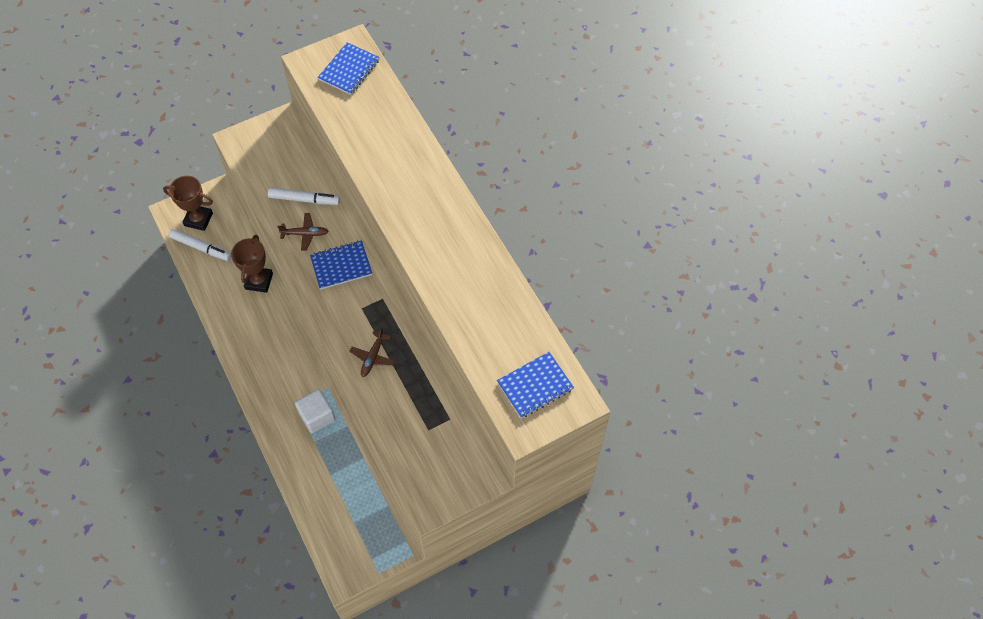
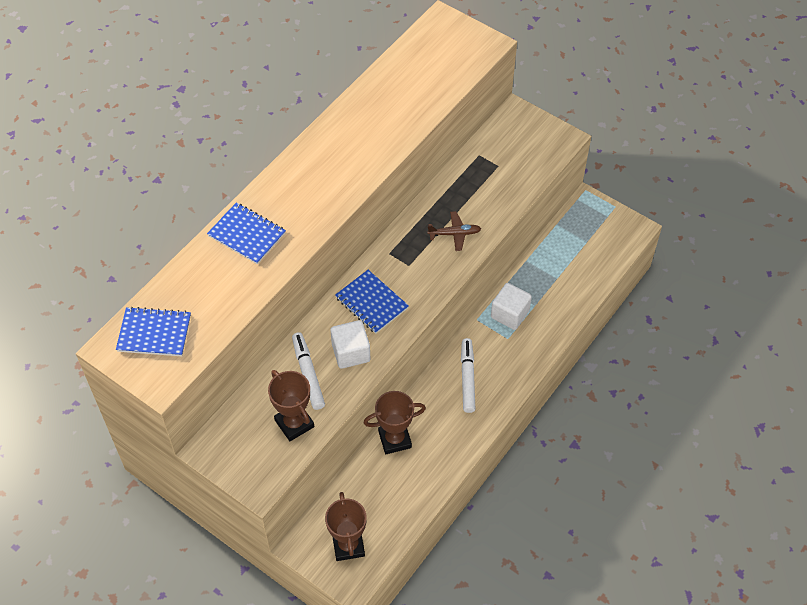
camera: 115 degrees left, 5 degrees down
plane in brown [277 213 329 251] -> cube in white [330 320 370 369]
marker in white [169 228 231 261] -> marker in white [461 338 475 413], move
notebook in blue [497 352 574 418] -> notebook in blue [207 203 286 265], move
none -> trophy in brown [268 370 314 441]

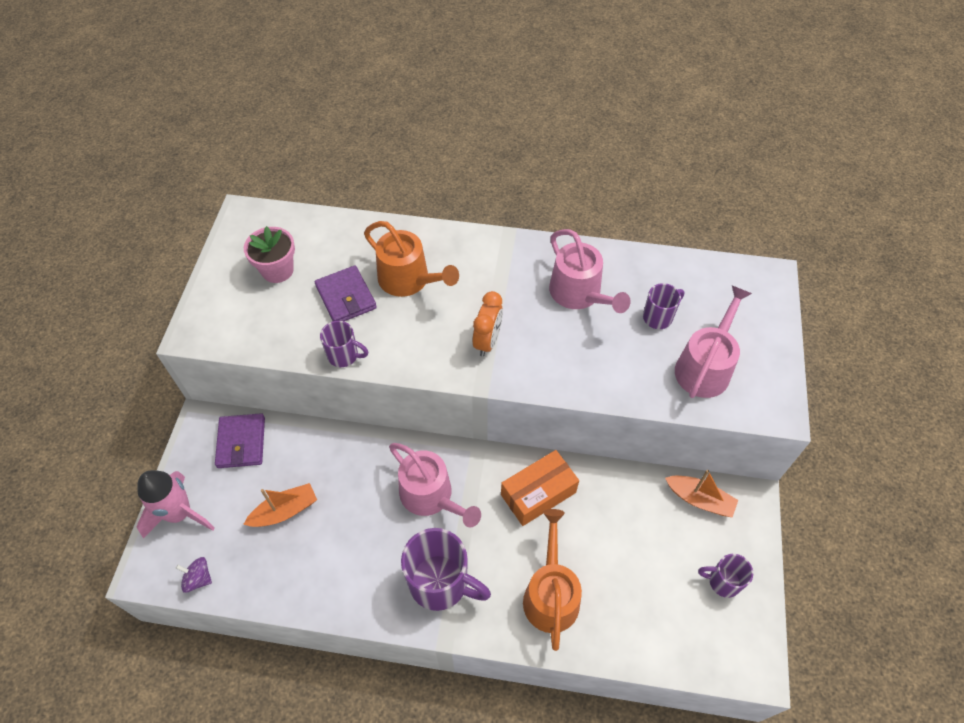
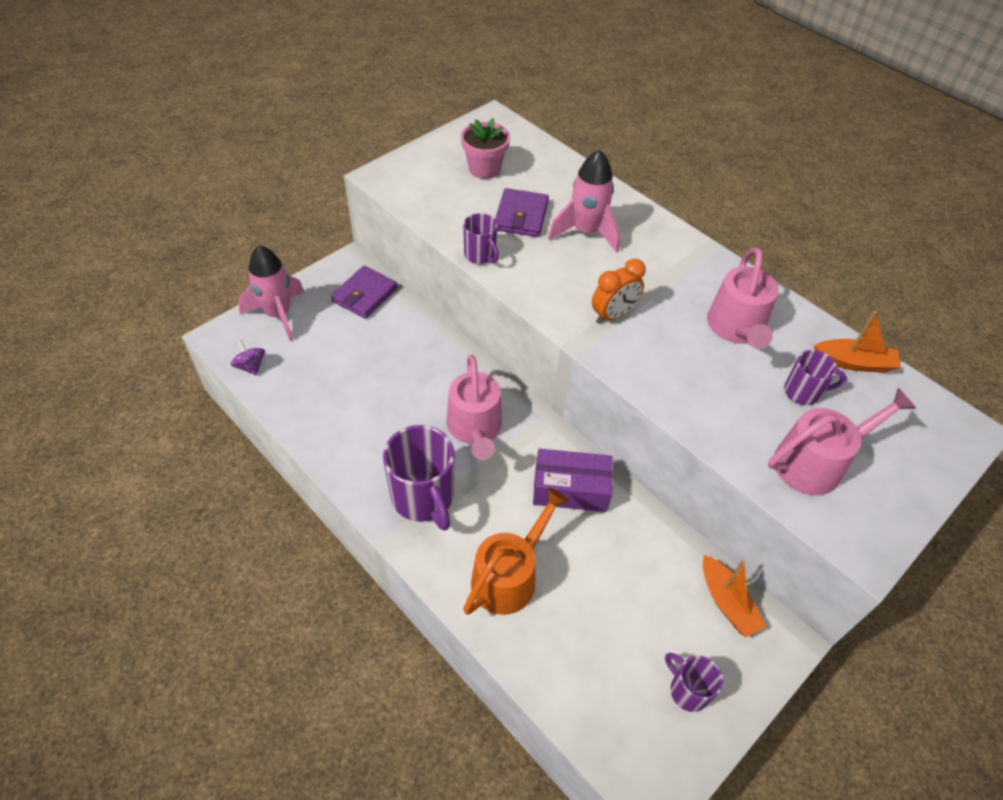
camera: 35 degrees right, 5 degrees down
watering can in orange [364 221 459 297] -> rocket in pink [548 149 620 253]
box in orange [501 450 579 526] -> box in purple [533 449 613 512]
boat in orange [243 483 317 527] -> boat in orange [814 311 901 373], move

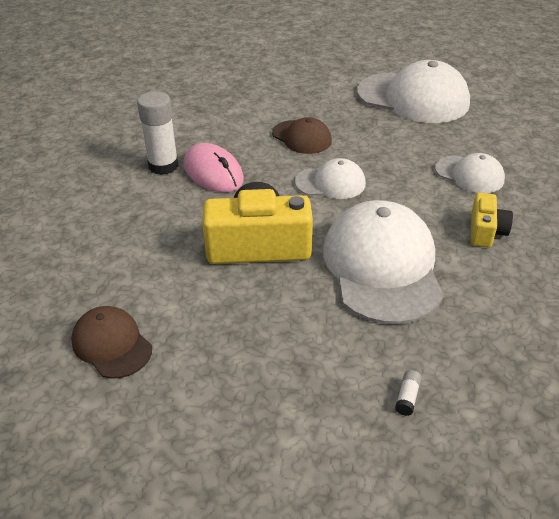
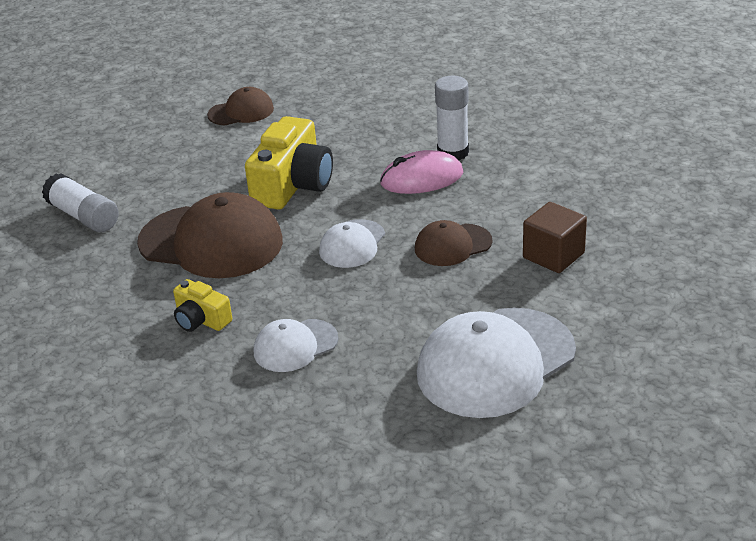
camera: 115 degrees right, 5 degrees down
cap in white [323 200 444 324] -> cap in brown [137 192 283 278]
glue stick in white [395 370 422 416] -> glue stick in white [42 173 119 232], x2.48
none -> cube in brown [523 202 587 273]

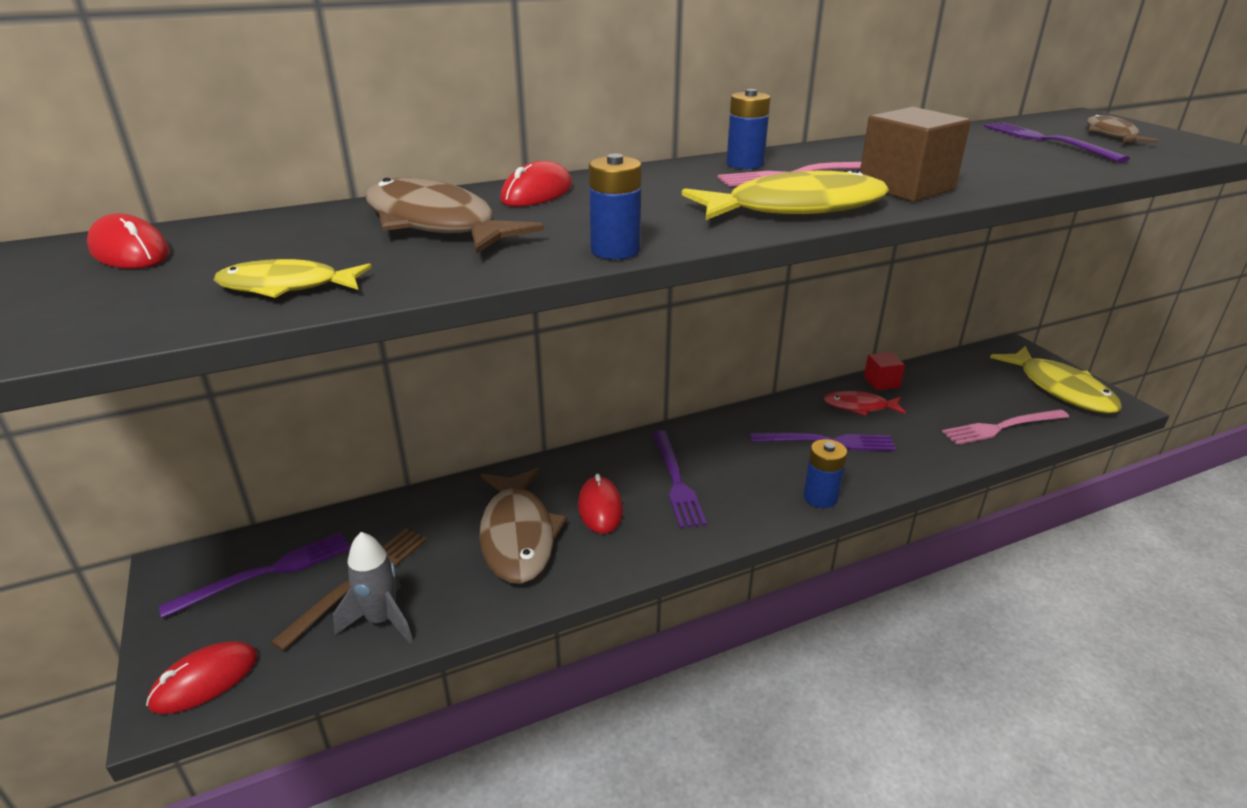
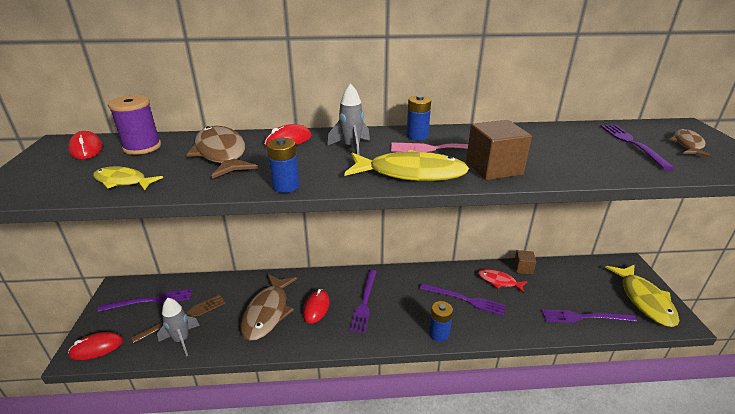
camera: 20 degrees right, 0 degrees up
cube in red [864 352 905 390] -> cube in brown [514 250 536 275]
fork in pink [942 409 1069 445] -> fork in purple [542 310 637 323]
none -> rocket in grey [327 83 370 155]
none -> spool in purple [108 95 161 155]

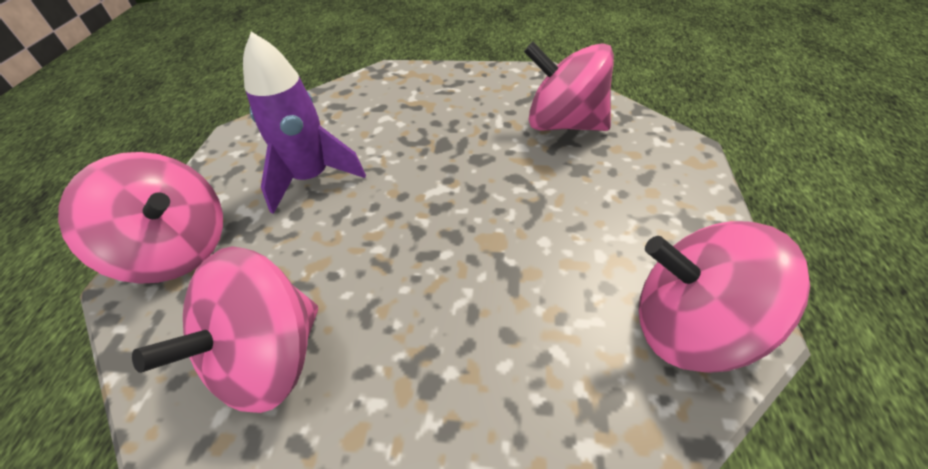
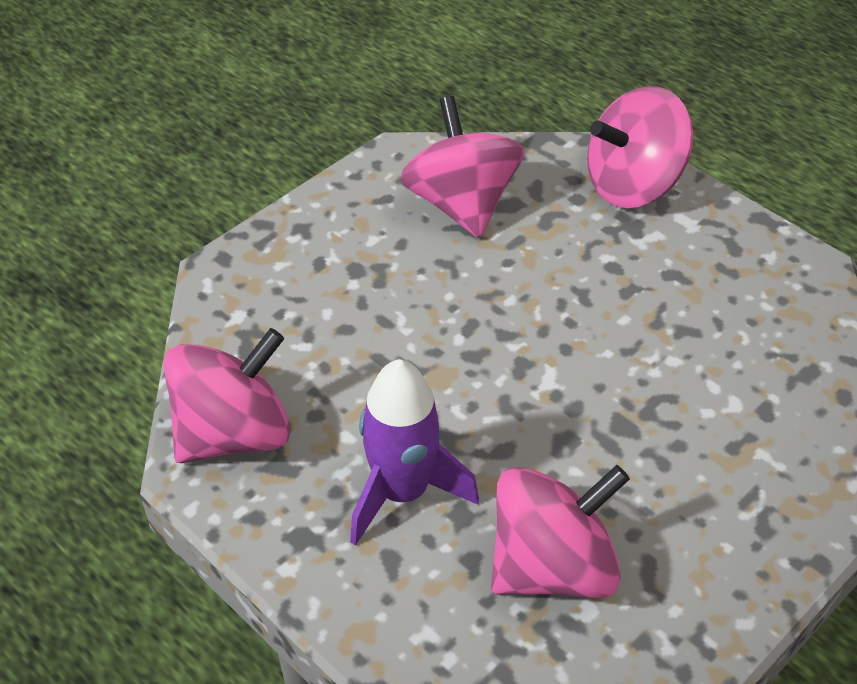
camera: 125 degrees right, 0 degrees up
rocket in purple [243 32 366 214] -> rocket in purple [350 359 479 546], move

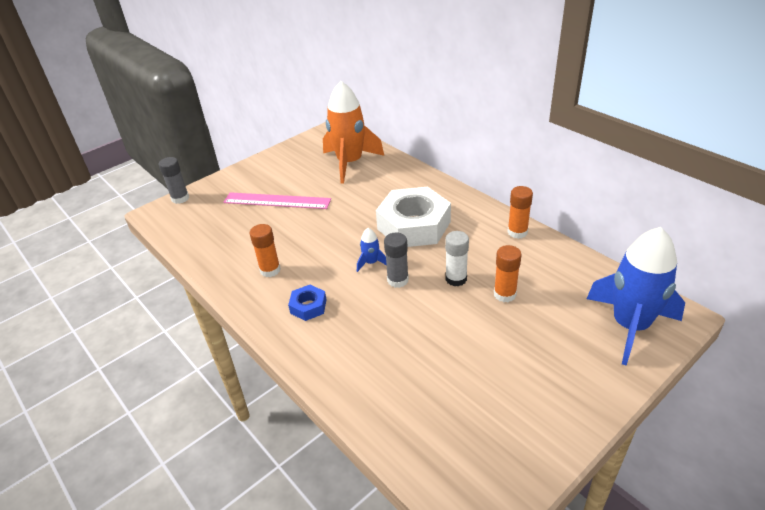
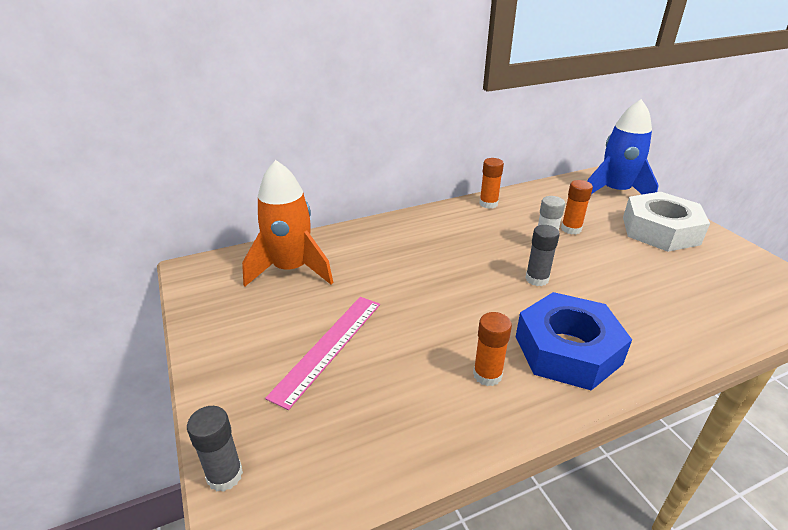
camera: 75 degrees left, 5 degrees down
nut in white [376 187 451 247] -> nut in white [623 192 710 252], move
rocket in blue [357 228 386 272] -> none
nut in blue [288 285 326 321] -> nut in blue [516 292 632 390], x2.19

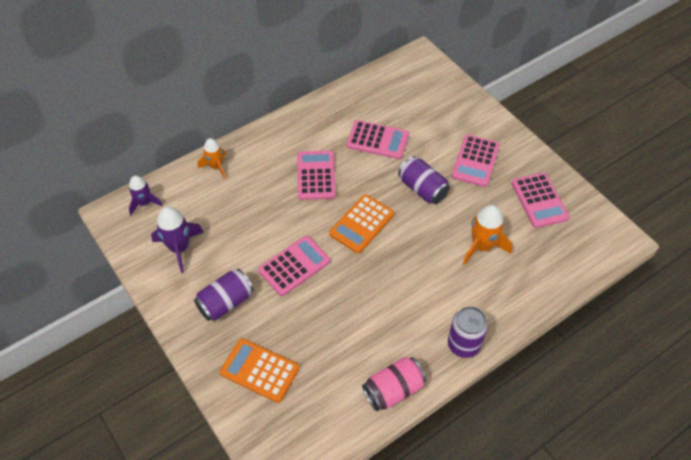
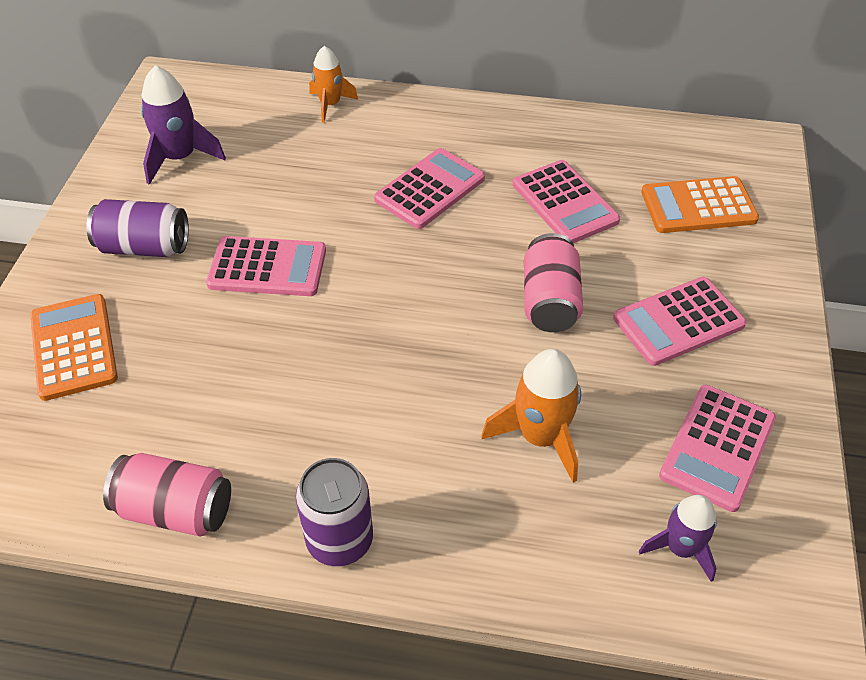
camera: 45 degrees right, 5 degrees down
can in purple [398 156 450 204] -> can in pink [524 233 583 332]
rocket in purple [129 176 163 215] -> rocket in purple [639 495 717 582], move
calculator in orange [329 194 394 254] -> calculator in orange [641 176 759 233], move

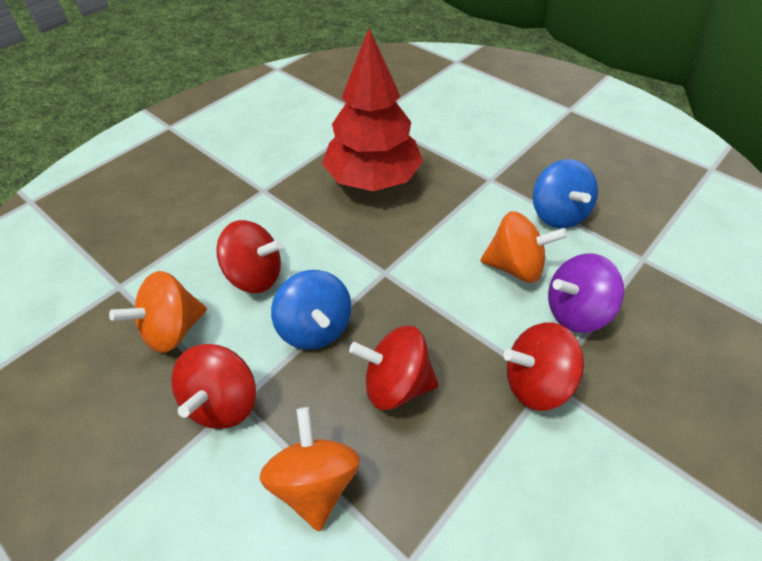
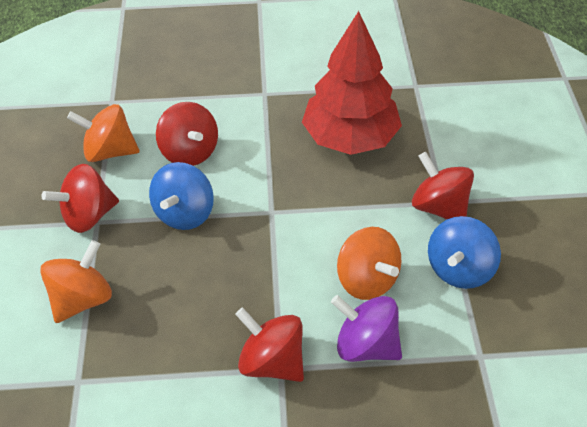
camera: 45 degrees right, 0 degrees up
spinning top in red [349 326 439 410] -> spinning top in red [412 152 474 219], move

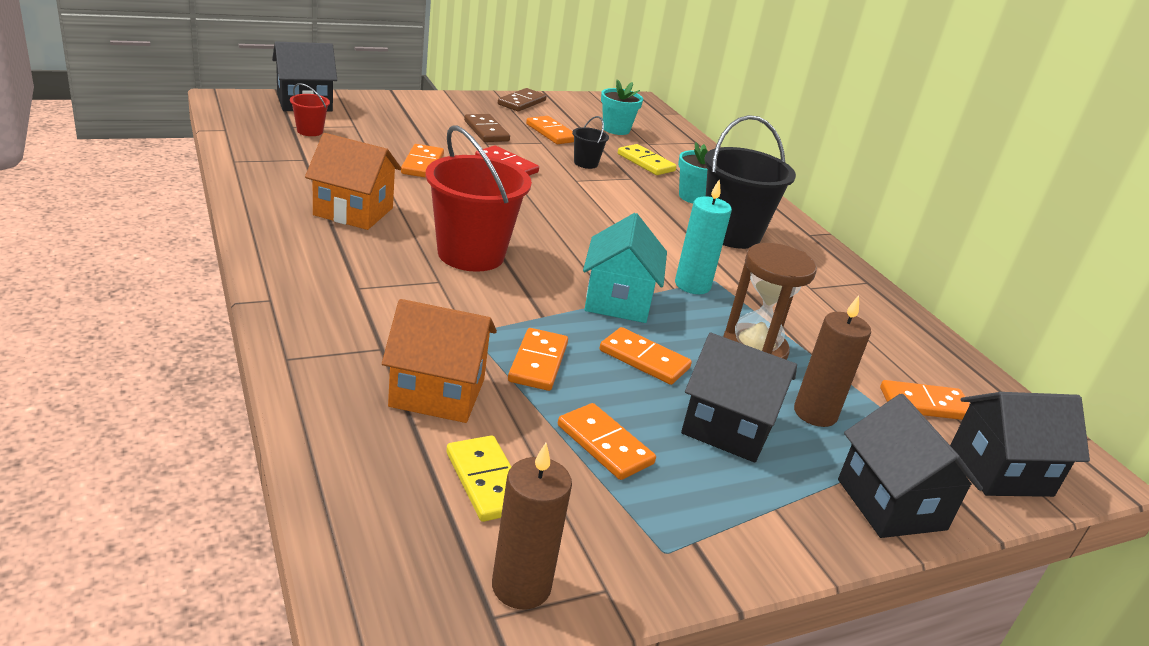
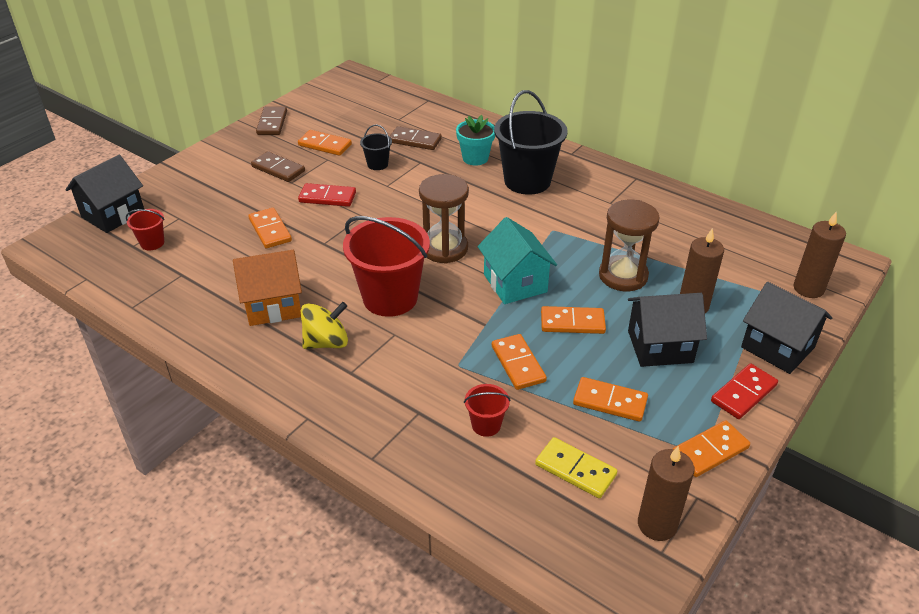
camera: 25 degrees left, 10 degrees up
flower pot in turquoise [601 80 643 135] -> none
domino in yellow [618 144 677 175] -> domino in brown [389 126 442 150]
candle in turquoise [675 179 732 294] -> none
house in orange [382 299 497 423] -> bucket in red [464 384 510 437]
domino in orange [880 380 970 420] -> domino in orange [673 420 750 477], move
house in black [950 392 1090 497] -> candle in brown [794 211 846 298]
none -> hourglass in brown [419 174 469 264]
none -> spinning top in yellow [301 302 348 349]
none -> domino in red [711 363 778 419]

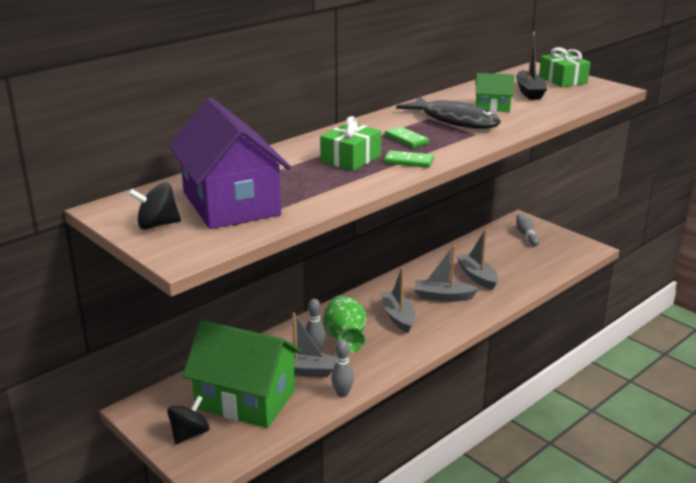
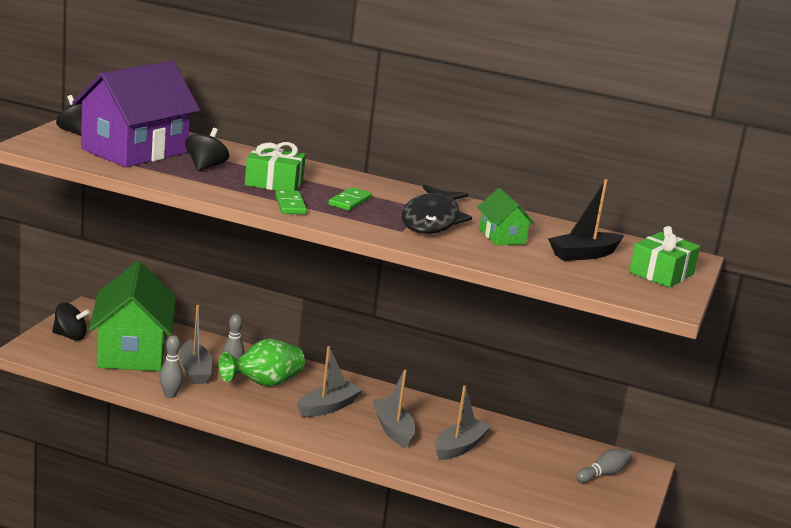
camera: 60 degrees right, 5 degrees down
none -> spinning top in black [185 128 229 171]

